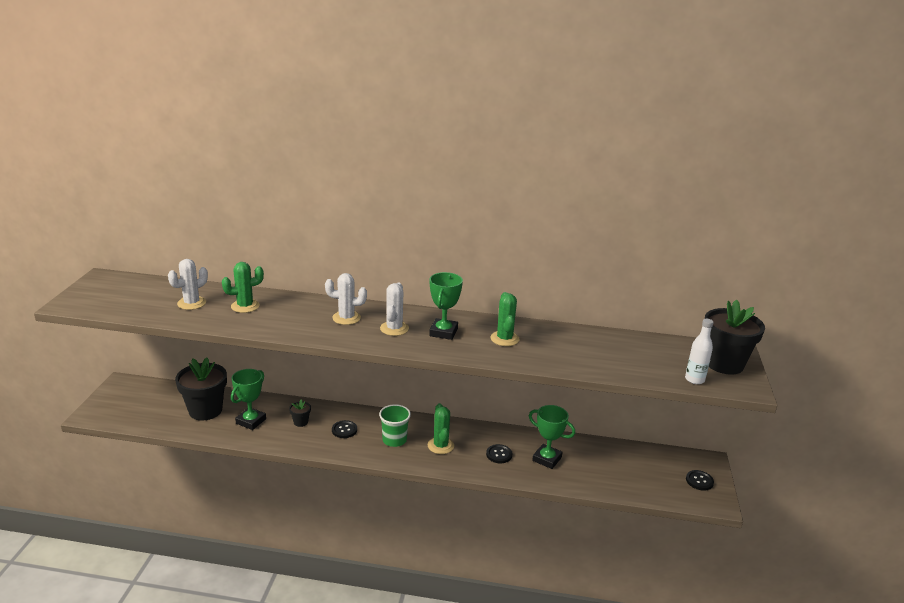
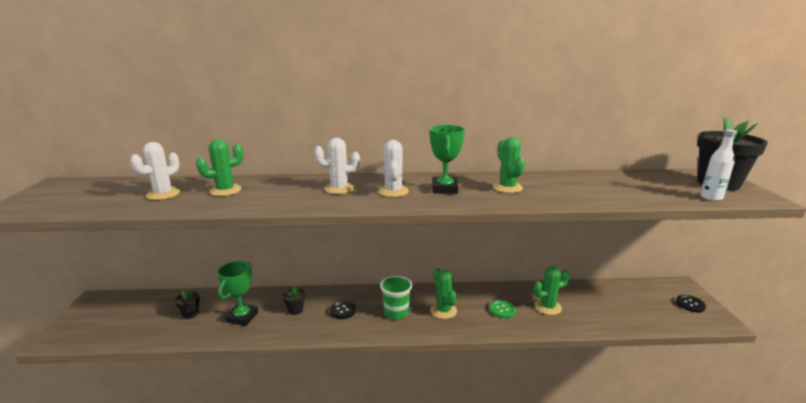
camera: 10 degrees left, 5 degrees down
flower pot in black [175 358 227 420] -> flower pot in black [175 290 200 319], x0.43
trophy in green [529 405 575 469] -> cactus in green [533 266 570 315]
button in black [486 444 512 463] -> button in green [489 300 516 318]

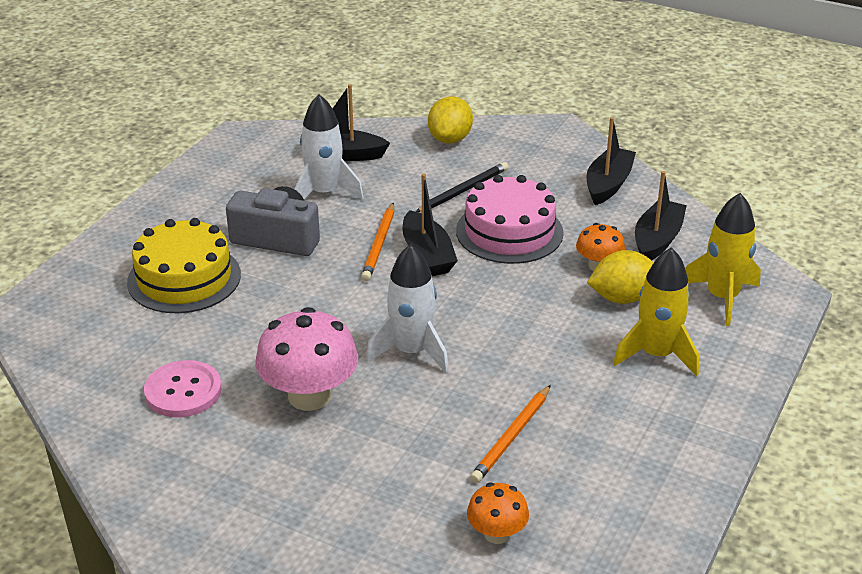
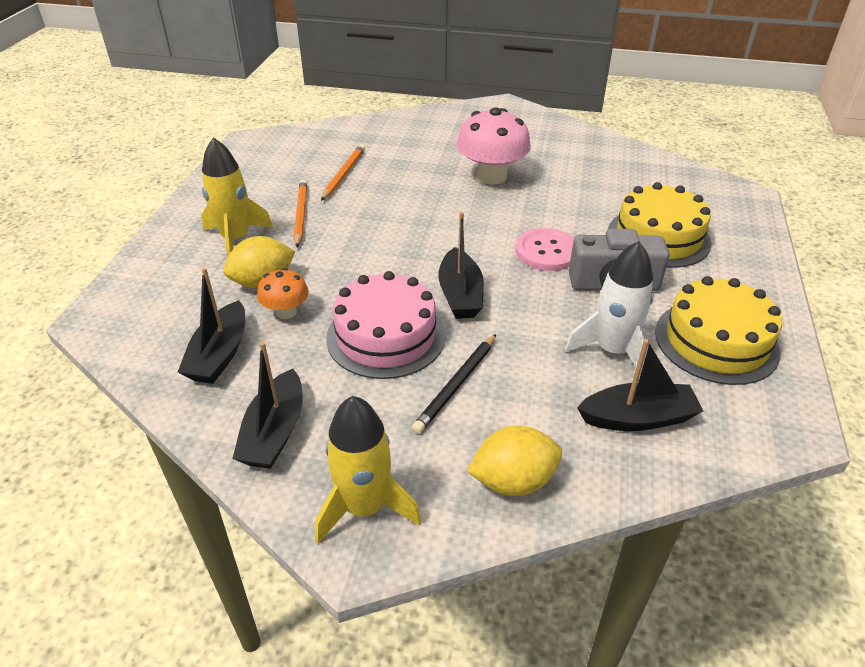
camera: 165 degrees right, 5 degrees up
lemon in yellow [428 96 473 143] -> lemon in yellow [467 425 562 496], 75 degrees clockwise
boat in black [403 174 458 276] -> boat in black [438 212 484 319], 150 degrees counterclockwise
rocket in yellow [685 193 761 326] -> rocket in yellow [315 396 421 544], move
pencil in orange [361 203 394 281] -> pencil in orange [294 180 307 247], move
rocket in white [366 244 449 373] -> none
button in pink [144 360 222 417] -> button in pink [516 228 574 271], move
mushroom in orange [467 482 529 544] -> none
none -> cake in yellow [655 276 782 385]

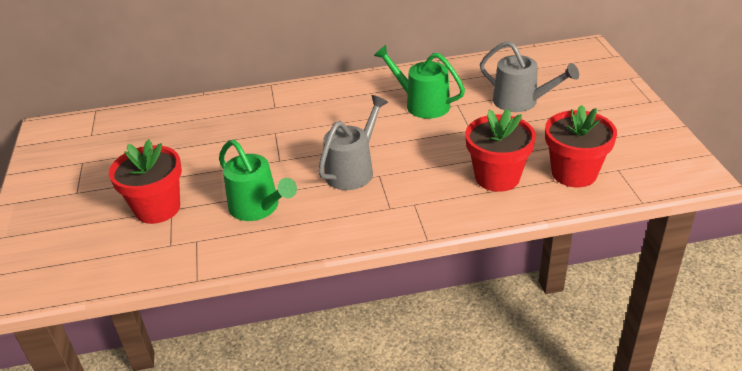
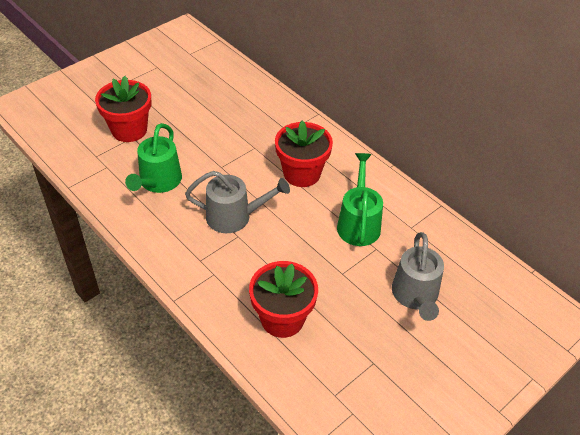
camera: 55 degrees right, 10 degrees up
flower pot in red [545 105 617 187] -> flower pot in red [275 121 333 187], move

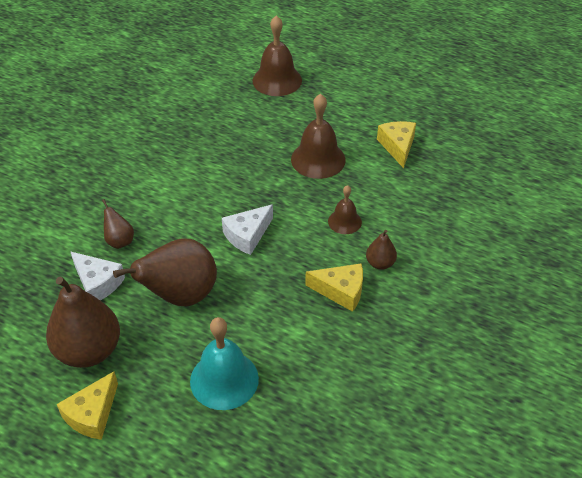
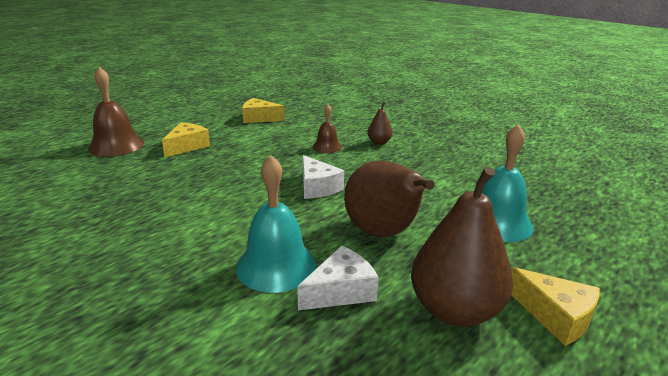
camera: 75 degrees left, 20 degrees down
bell in brown [291 94 346 179] -> none
pear in brown [102 199 134 249] -> bell in turquoise [236 155 316 293]
cheese in yellow [305 263 363 312] -> cheese in yellow [162 122 210 157], move

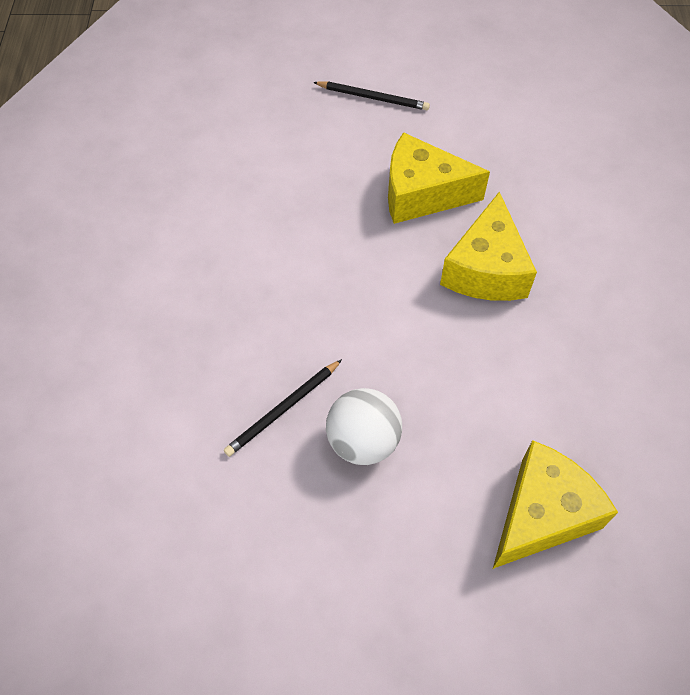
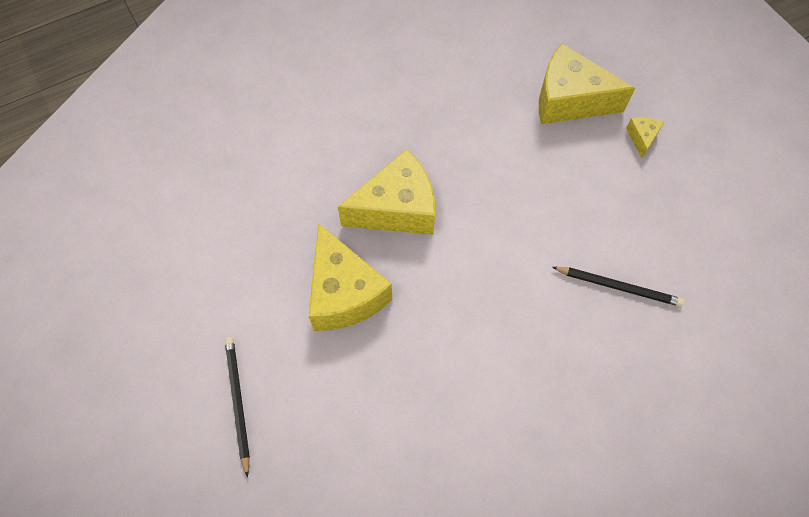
camera: 120 degrees left, 5 degrees up
ball in white [326 388 402 465] -> none
none -> cheese in yellow [626 117 664 158]

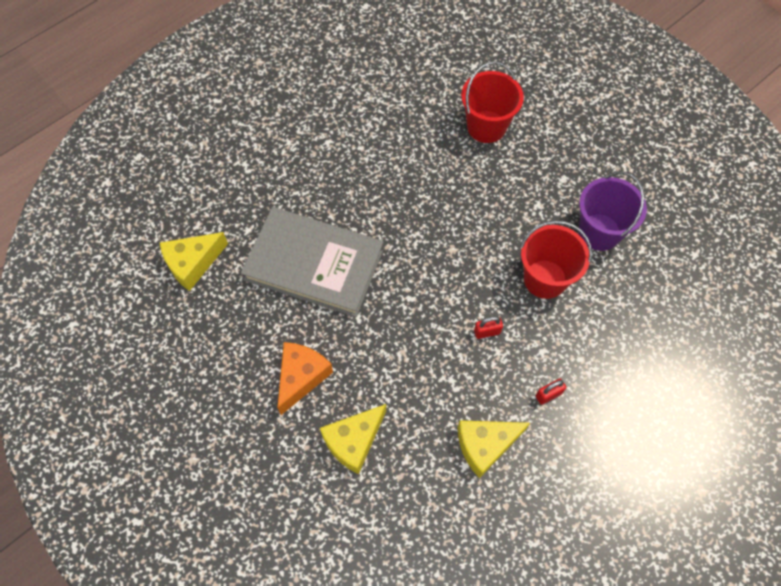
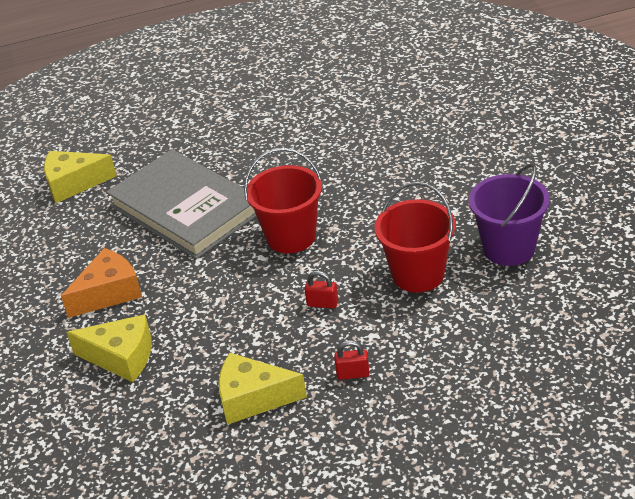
camera: 30 degrees right, 25 degrees down
bucket in red [461 61 524 143] -> bucket in red [244 148 322 253], move
cheese in yellow [320 404 386 474] -> cheese in yellow [66 315 152 382], 150 degrees counterclockwise

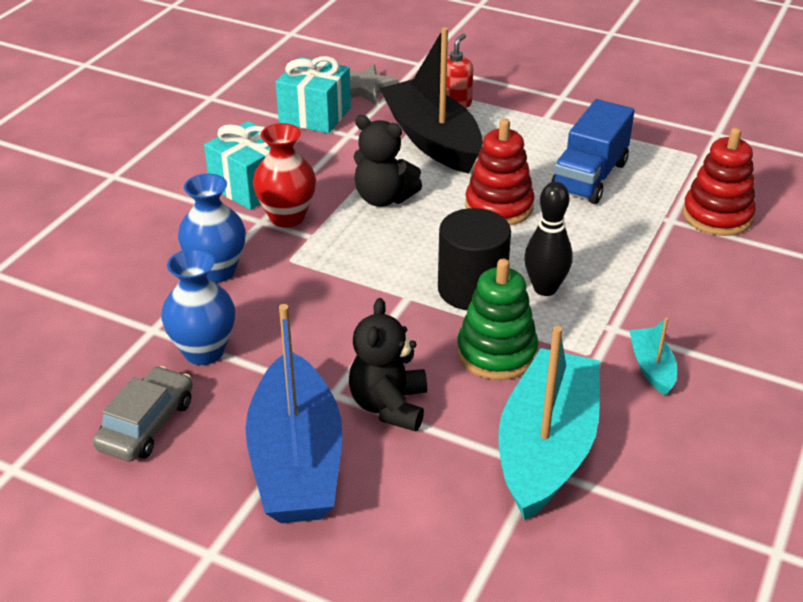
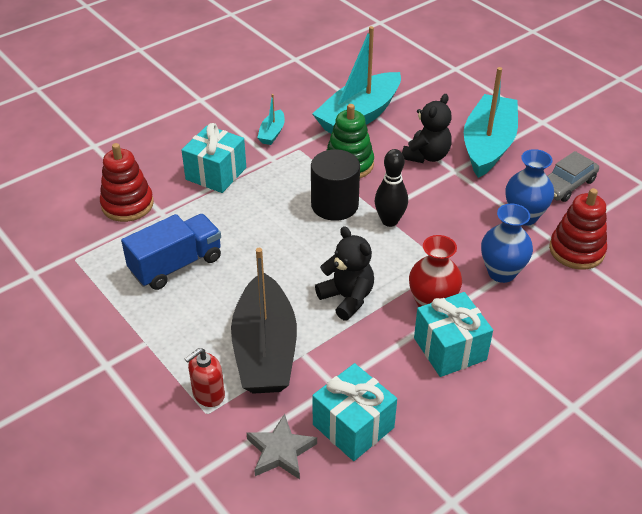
camera: 155 degrees left, 5 degrees up
stacking toy in red [465 119 535 226] -> stacking toy in red [549 188 607 270], move
bowling pin in black [524 182 573 296] -> bowling pin in black [375 149 408 227], move
boat in blue [245 304 342 523] -> boat in turquoise [464 67 518 178]
none -> gift in turquoise [182 123 246 193]

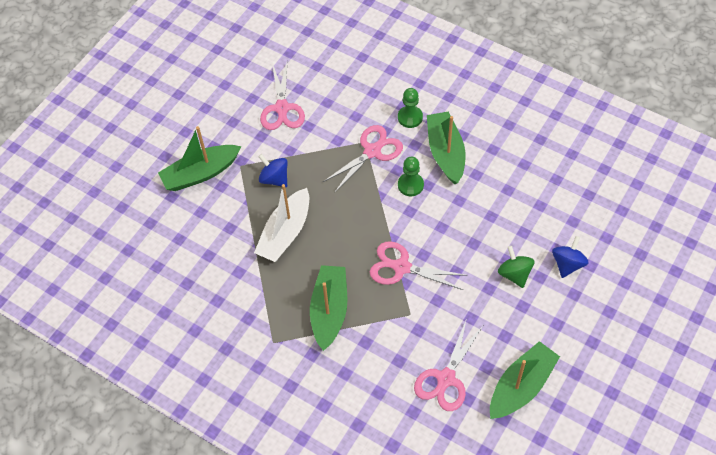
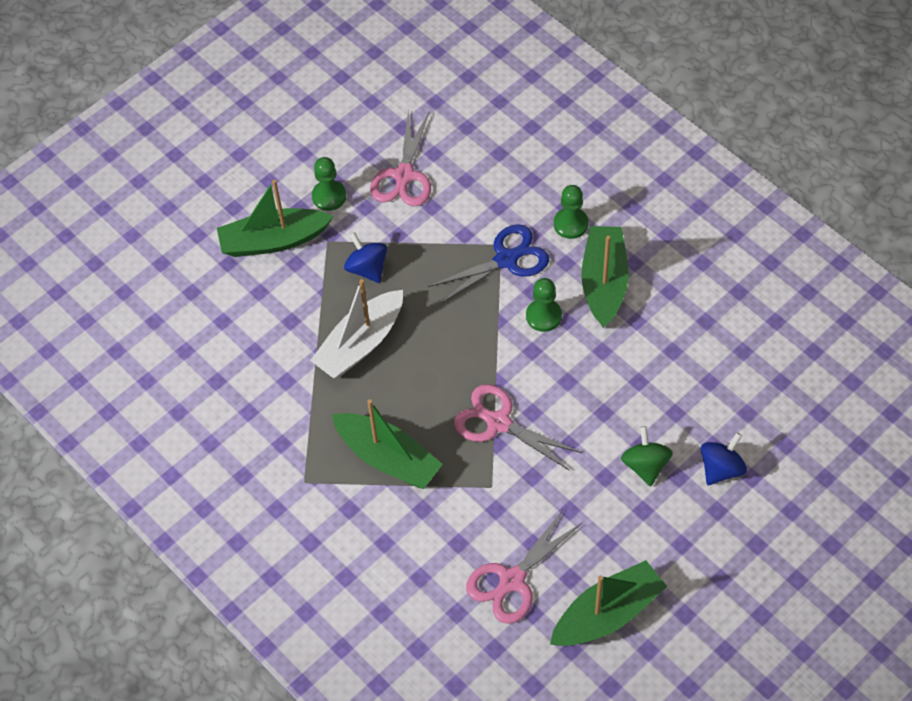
camera: 15 degrees right, 0 degrees up
scissors in pink [323 125 403 193] -> scissors in blue [428 224 549 304]
boat in green [310 265 347 351] -> boat in green [332 399 443 489], 105 degrees clockwise
none -> pawn in green [312 157 346 211]

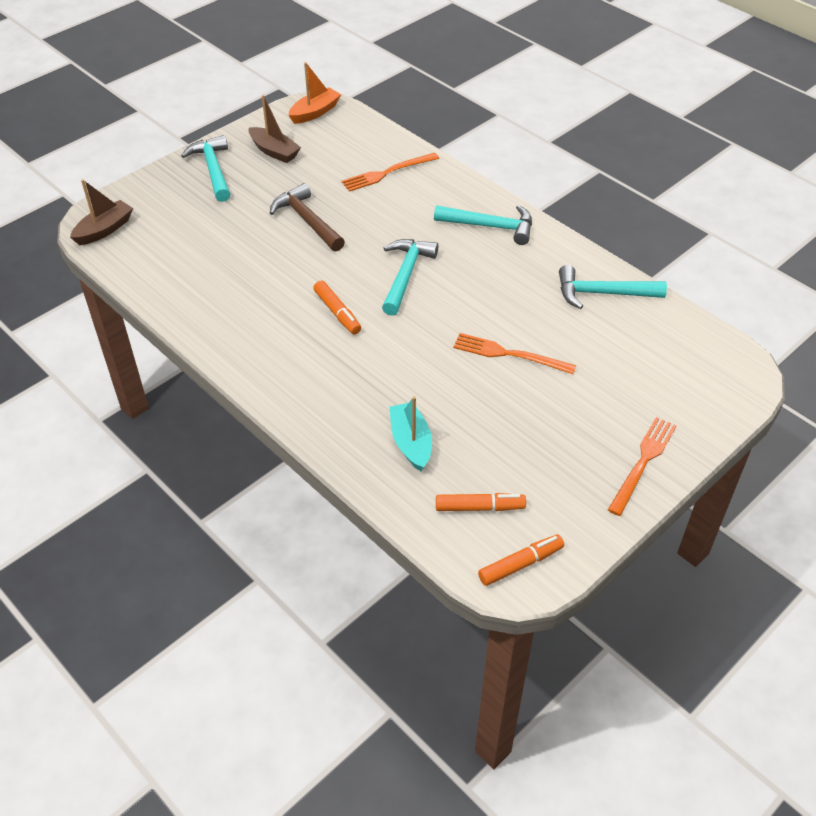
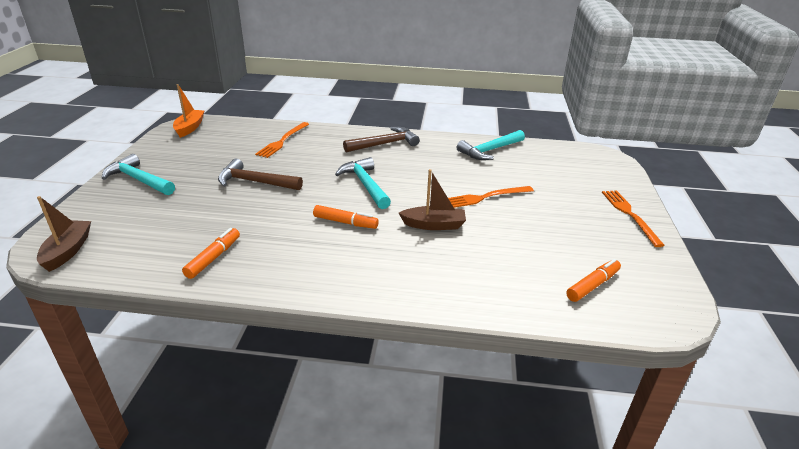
camera: 40 degrees left, 15 degrees down
boat in brown [249 95 301 163] -> boat in brown [399 169 466 230], move
hammer in turquoise [434 205 532 245] -> hammer in brown [343 127 420 152]
boat in turquoise [389 396 432 471] -> none
marker in orange [478 534 564 586] -> marker in orange [182 228 240 279], move

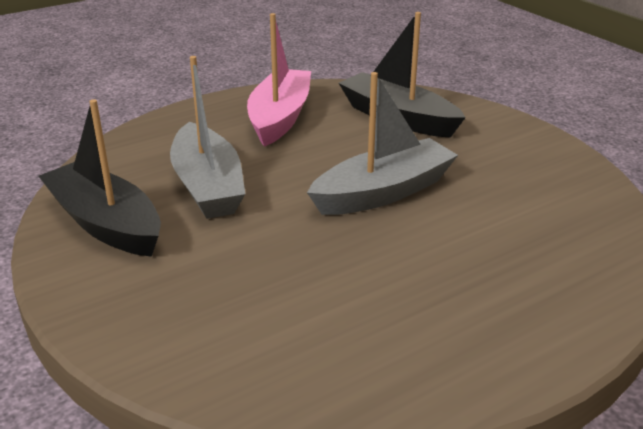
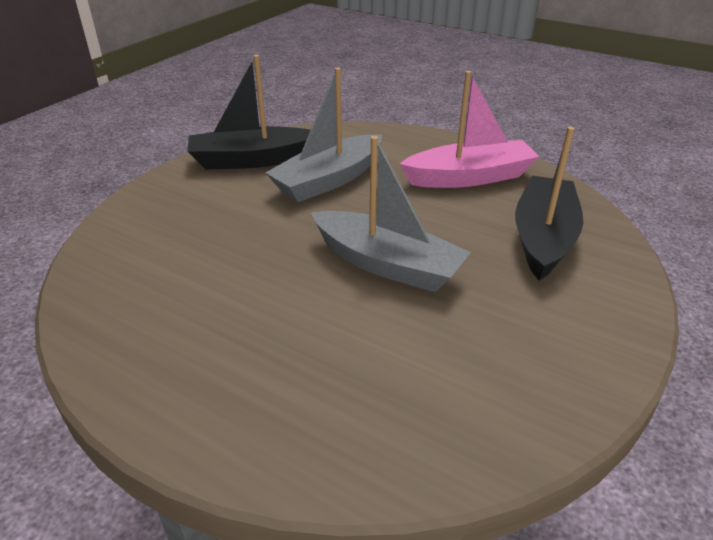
camera: 65 degrees right, 5 degrees up
boat in black [38 99 161 257] -> boat in black [187 55 311 170], 120 degrees counterclockwise

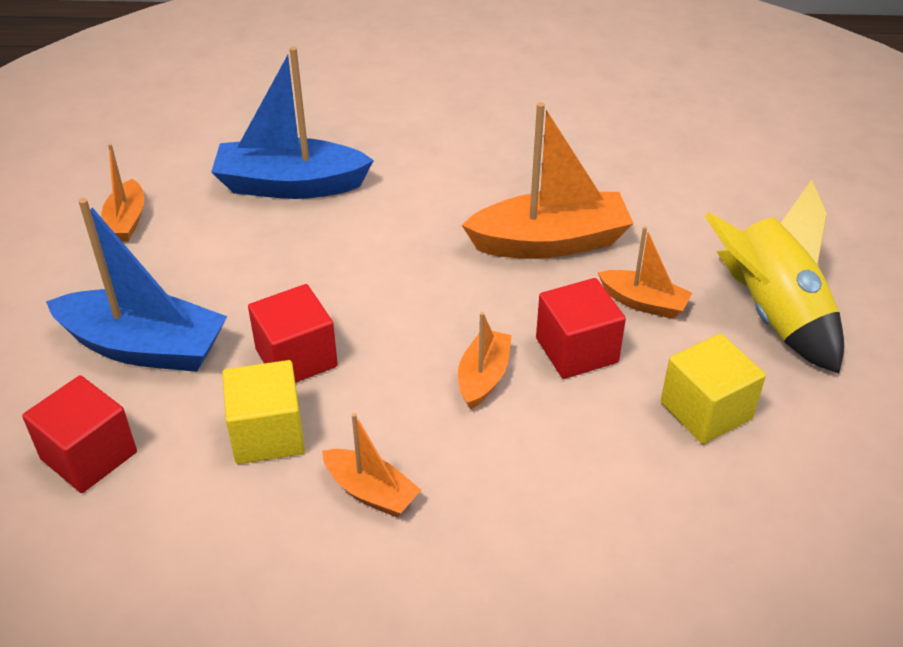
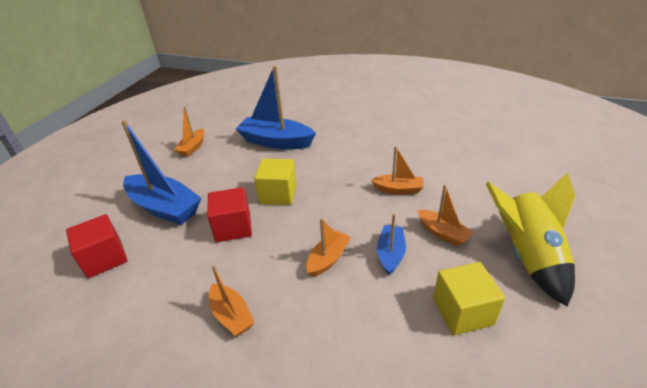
camera: 20 degrees right, 5 degrees down
boat in orange [462 102 634 259] -> boat in orange [371 146 424 194], x0.54
cube in red [536 278 626 379] -> boat in blue [377 214 406 275]
cube in yellow [222 360 305 464] -> cube in yellow [254 158 297 205], move

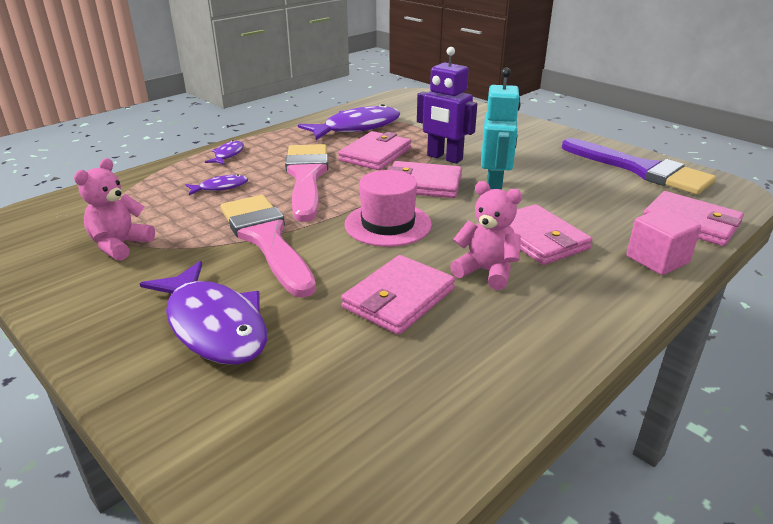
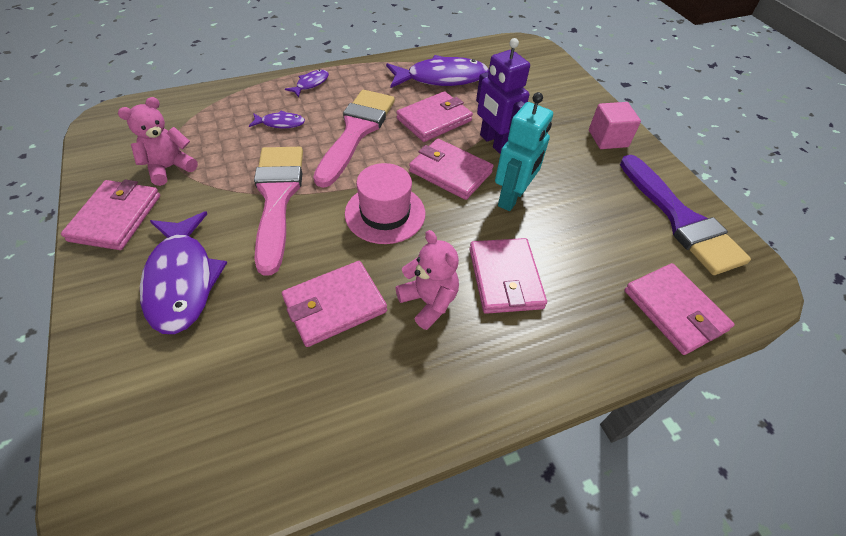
camera: 20 degrees right, 20 degrees up
cube in pink [626 208 701 275] -> cube in pink [589 102 641 149], move
none -> wallet in pink [61 179 160 250]

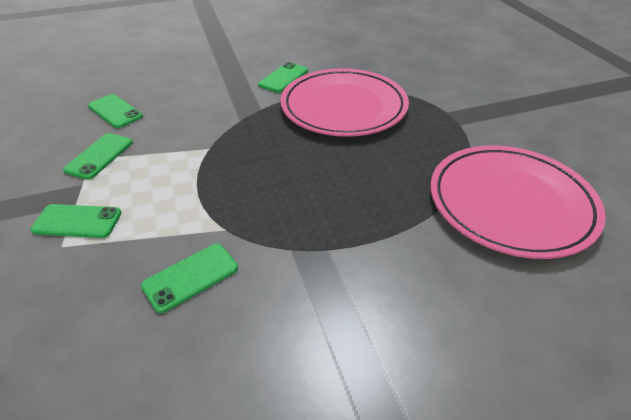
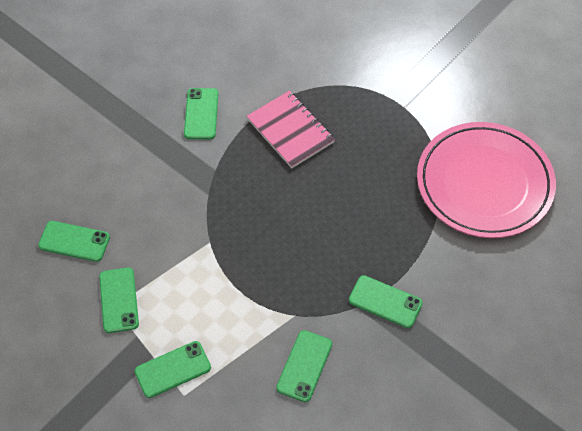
camera: 30 degrees left, 15 degrees up
plate in pink [281 68 409 137] -> notebook in pink [247 91 335 168]
none -> phone in green [349 275 423 328]

